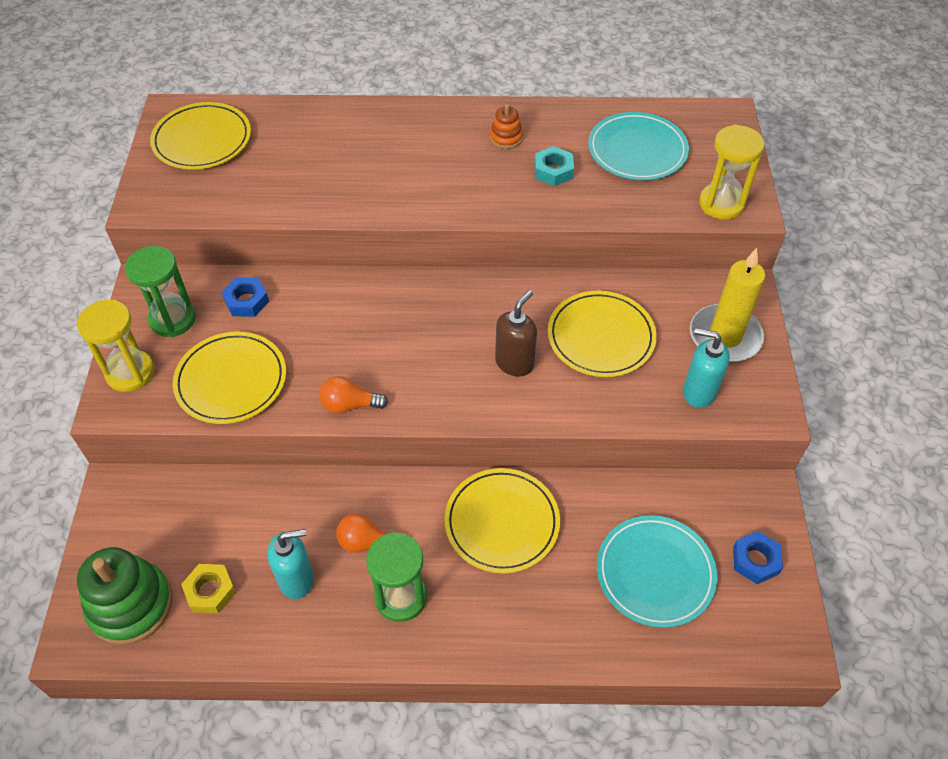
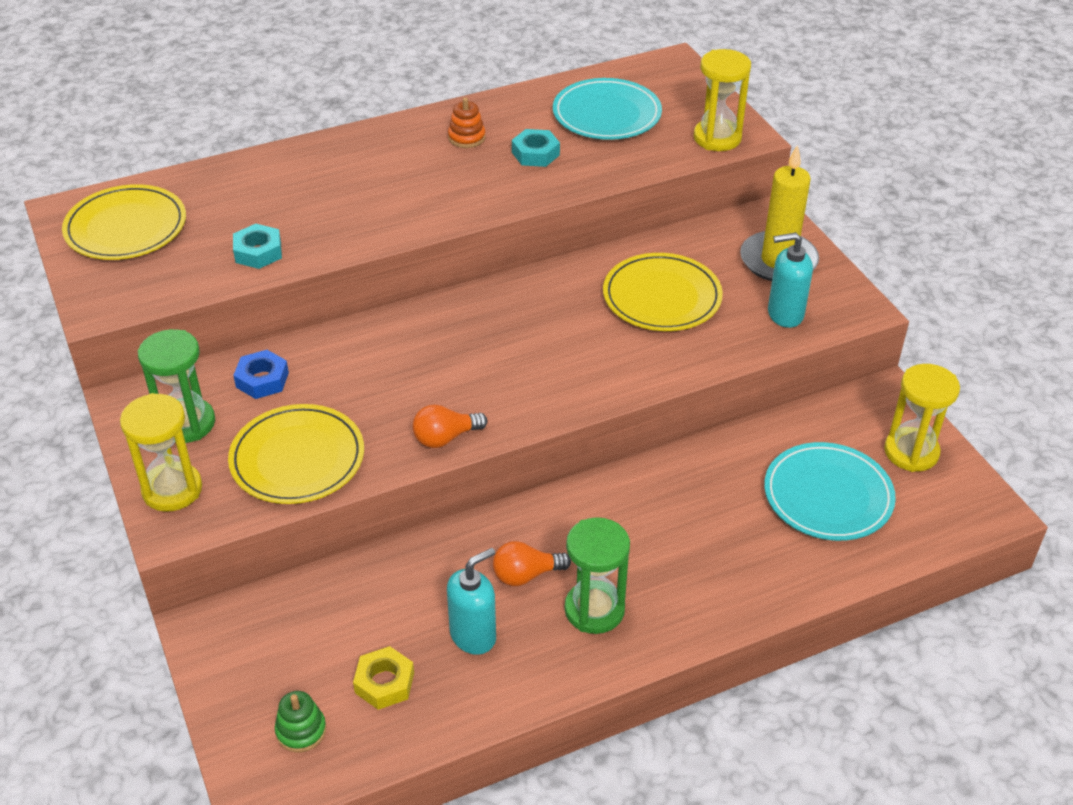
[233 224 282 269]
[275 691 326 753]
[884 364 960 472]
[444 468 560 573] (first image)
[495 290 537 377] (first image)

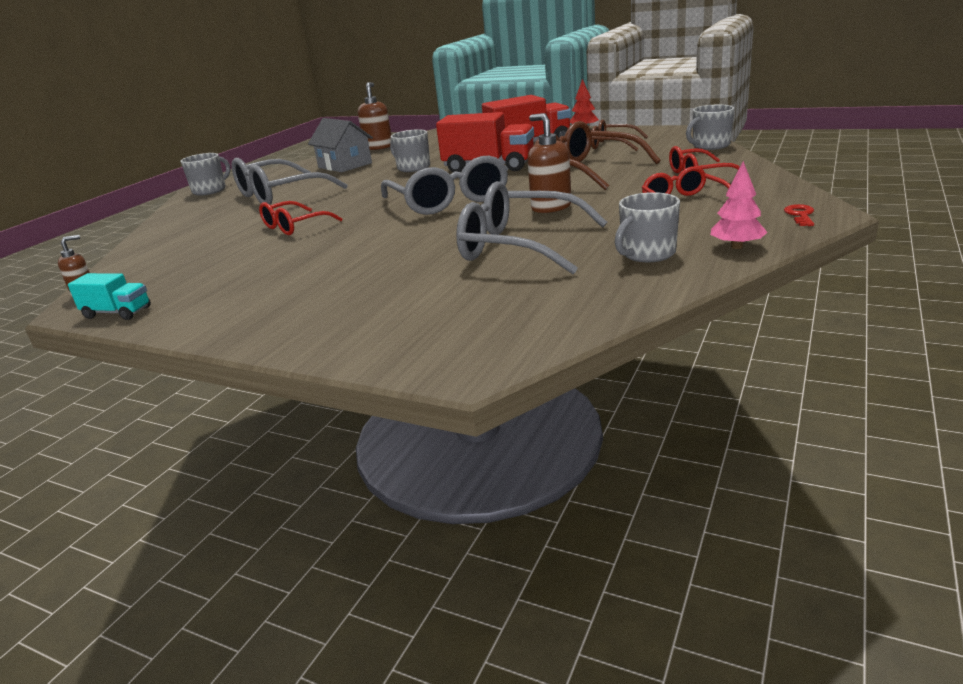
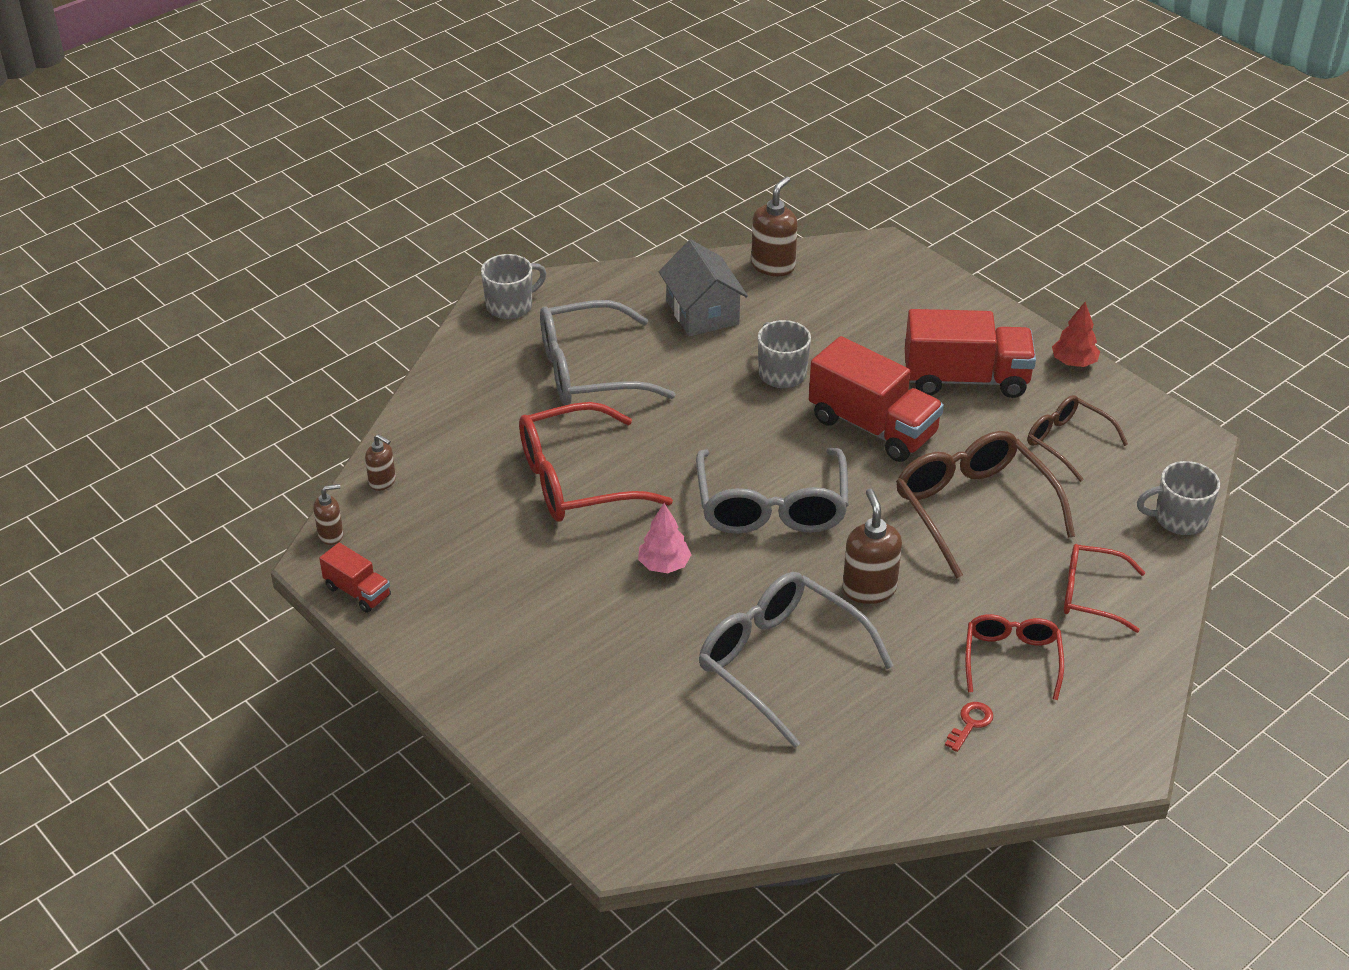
[319 543 391 613]
[365 434 396 491]
[519 402 673 522]
[638 503 692 573]
[945 702 993 752]
[615 192 680 262] (first image)

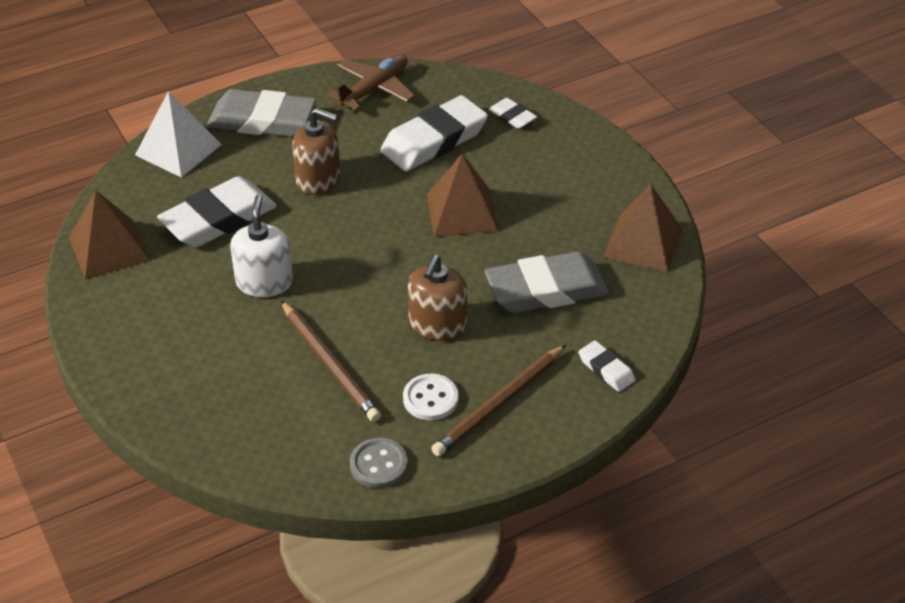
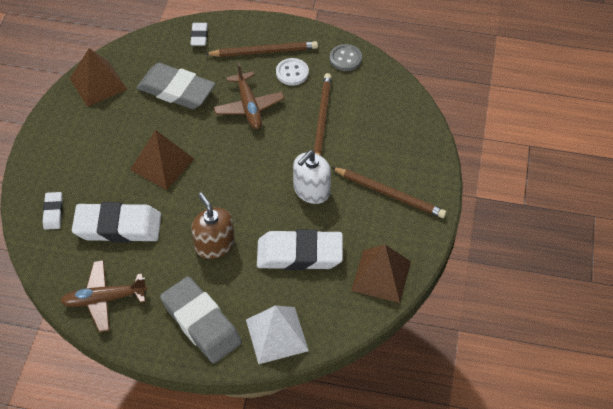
[213 62 285 129]
[331 167 446 218]

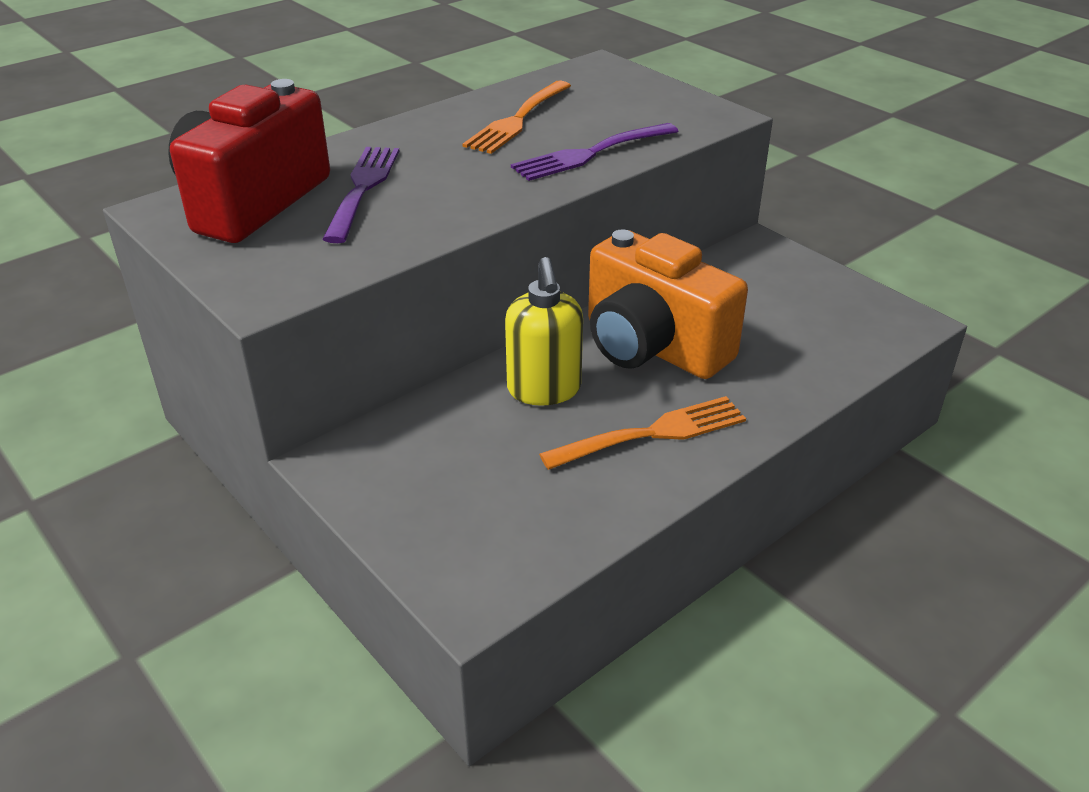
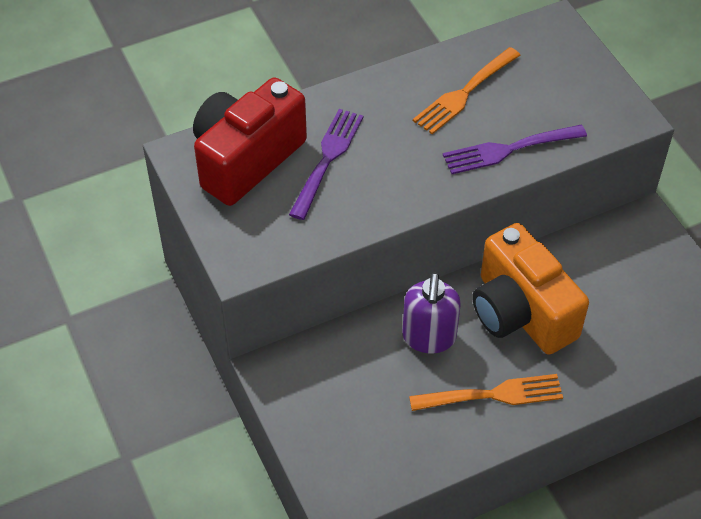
[402 273 461 353]

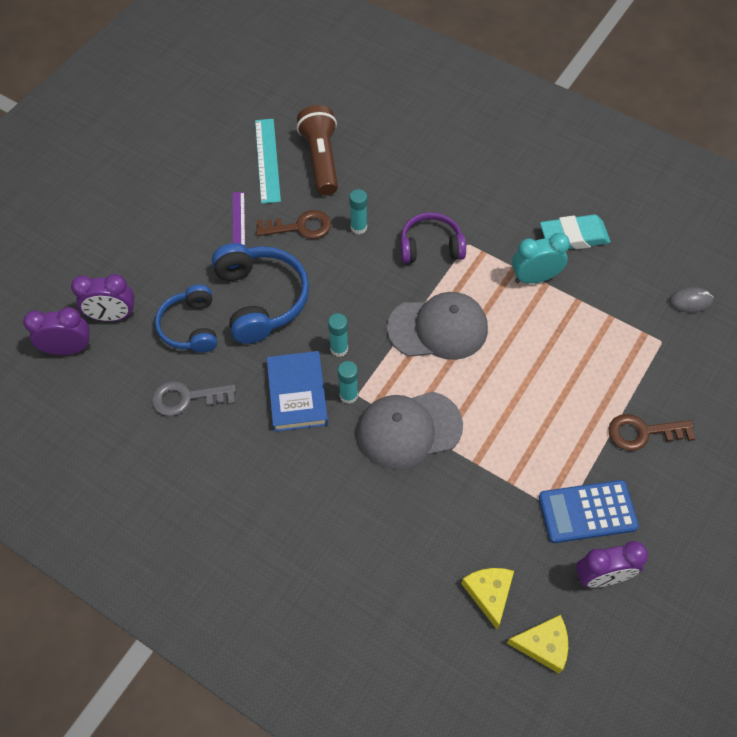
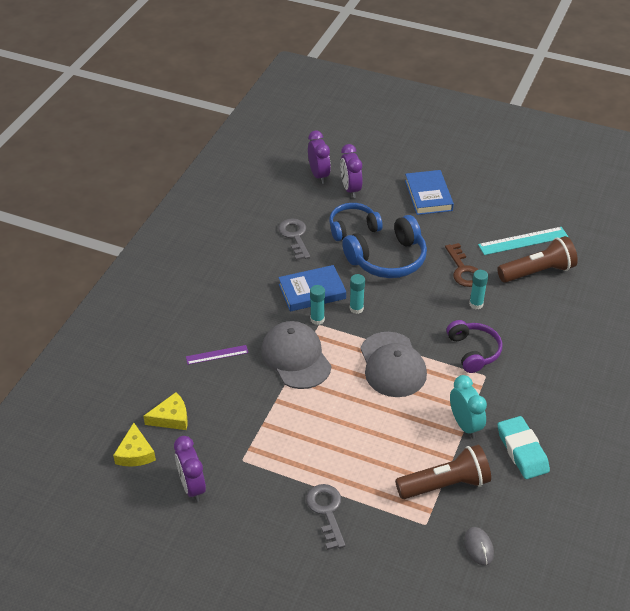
[186 345 248 365]
[306 484 345 550]
[395 445 491 499]
[405 170 454 215]
[539 480 639 543] (first image)

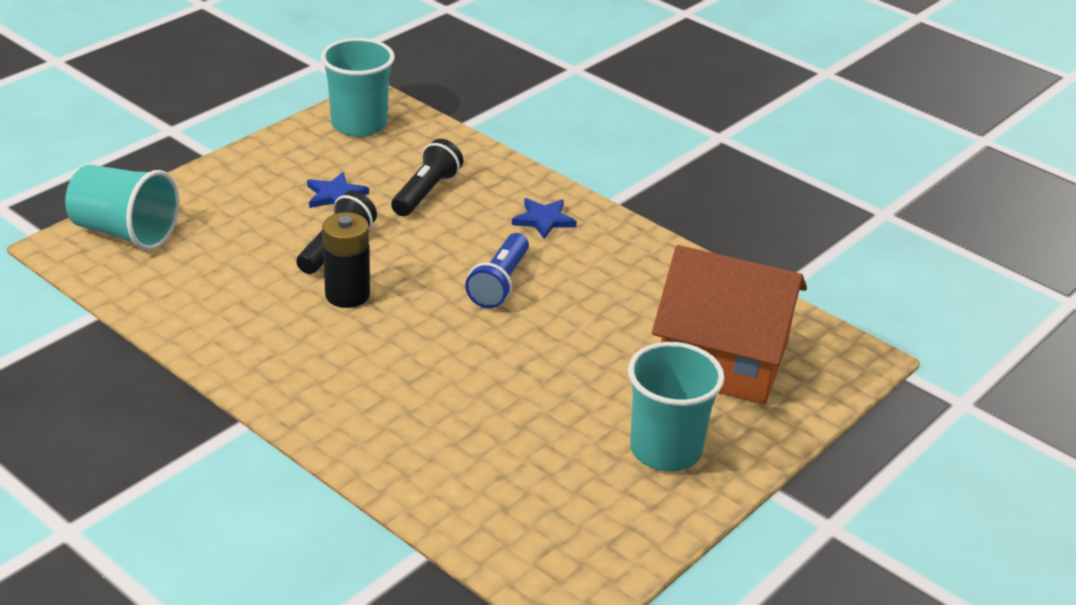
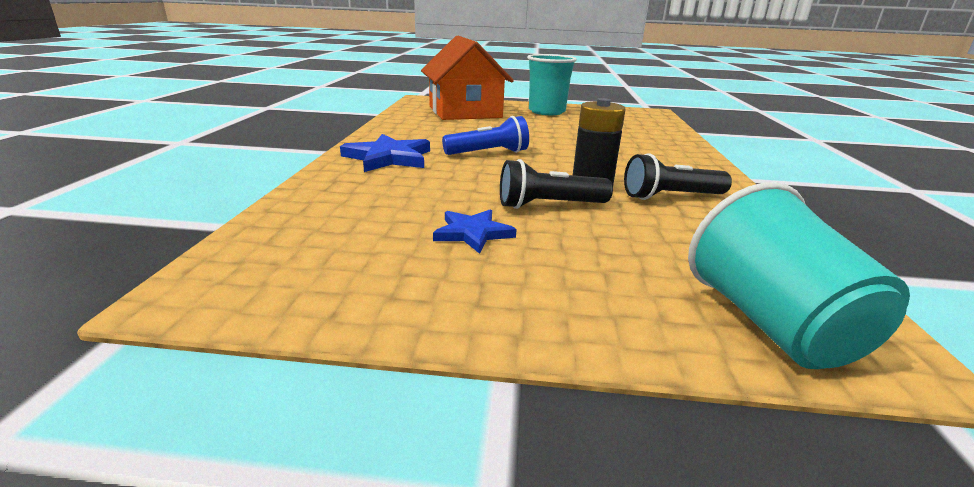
[340 134 430 172]
[624 153 732 200]
[321 38 395 137] (first image)

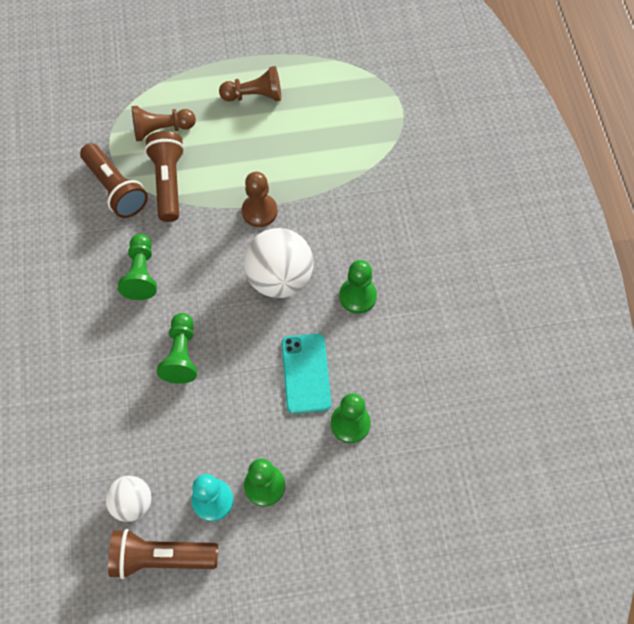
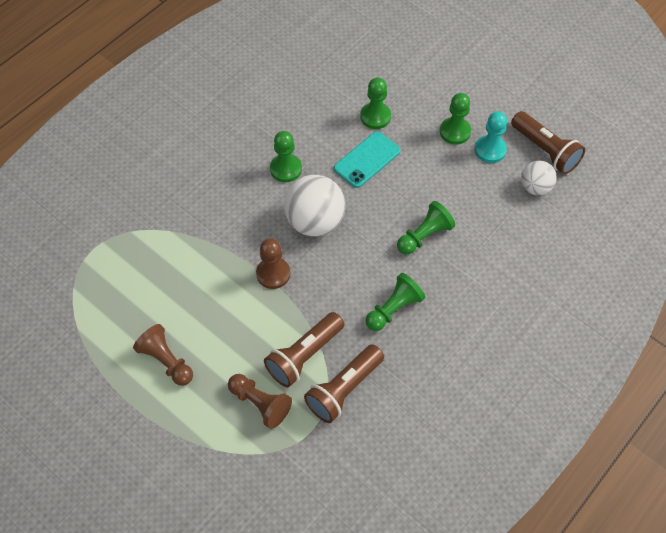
[304 344 384 423]

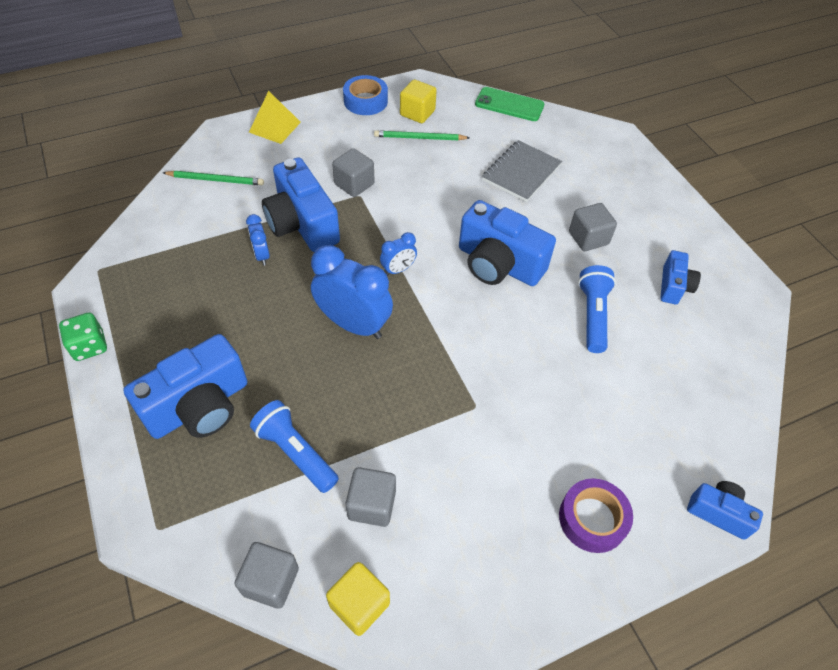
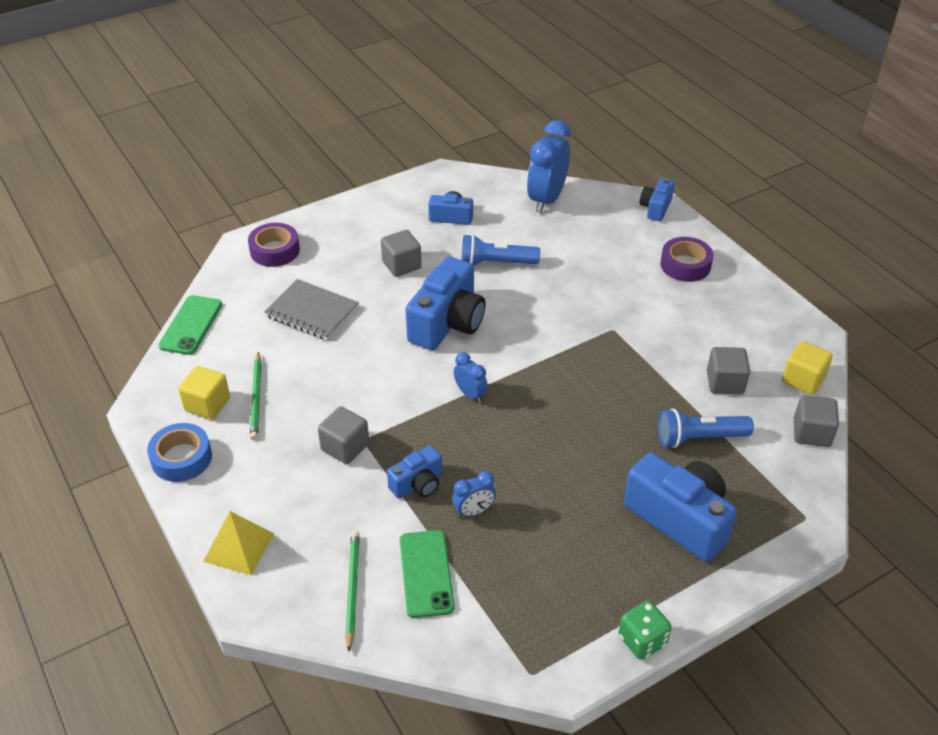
[248 223 300 267]
[387 445 442 499]
[400 530 454 618]
[527 120 571 213]
[658 409 754 448]

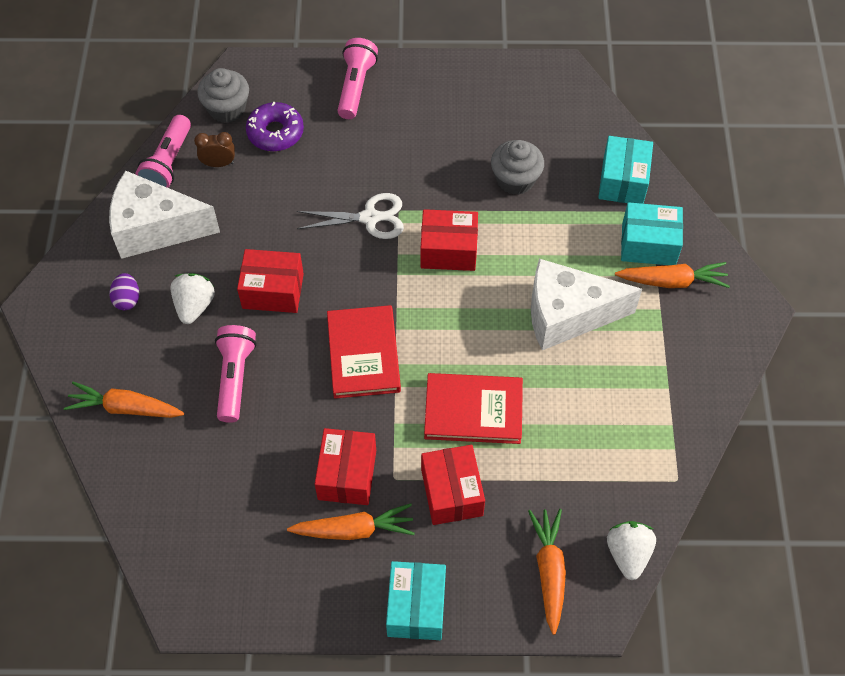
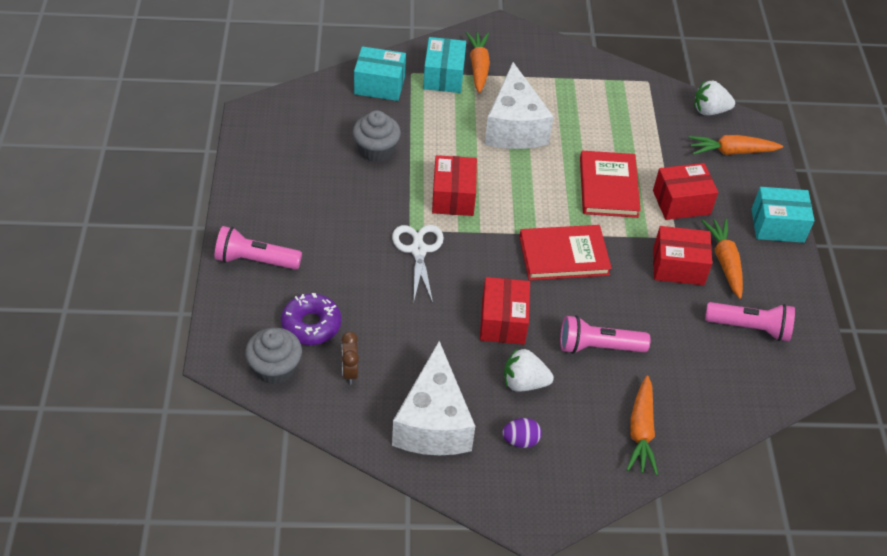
[705 302 795 341]

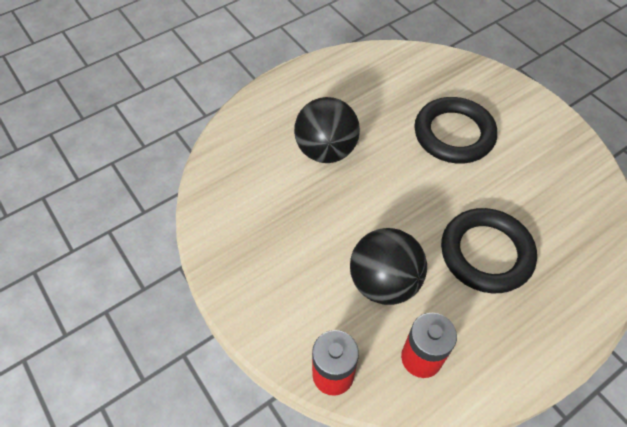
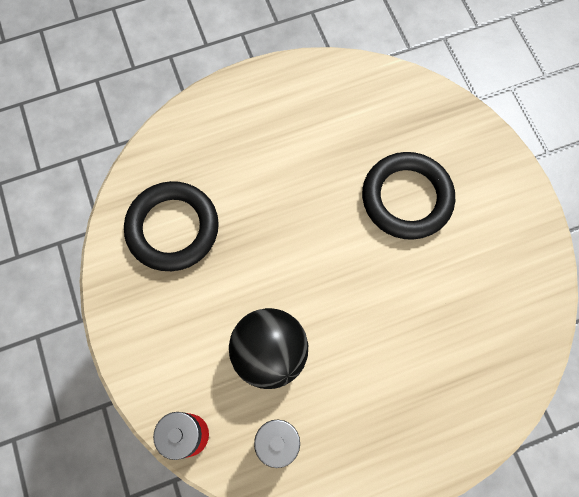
[124 181 219 271]
[294 97 360 163] (first image)

